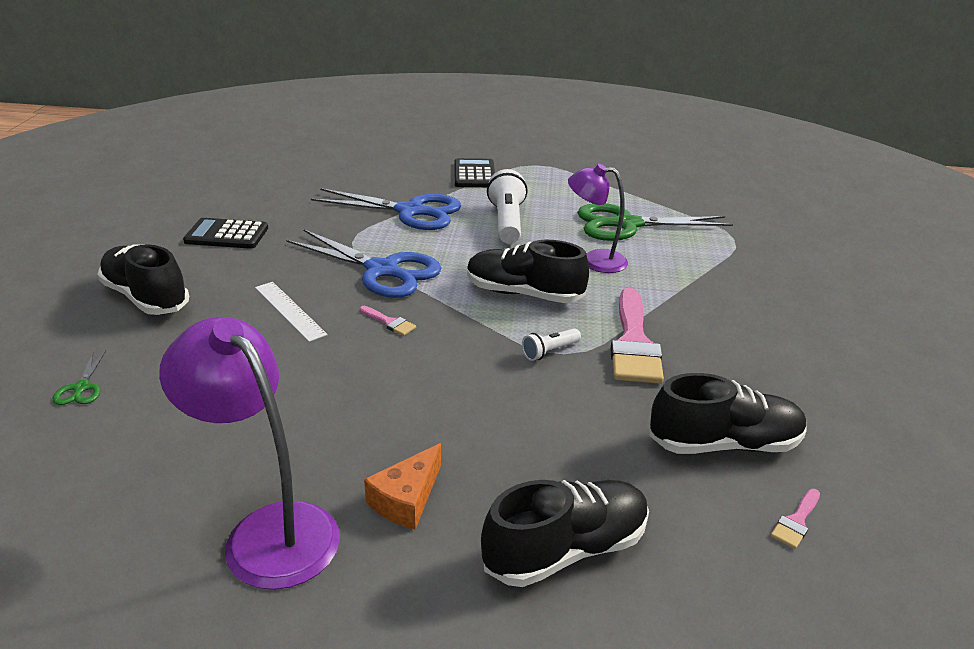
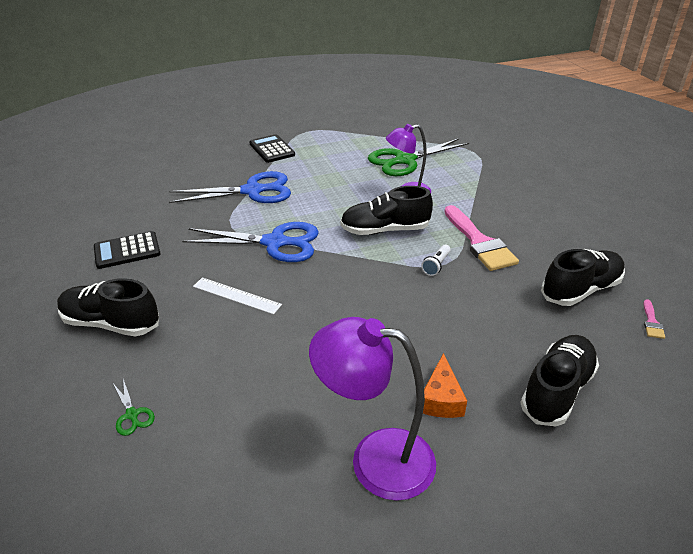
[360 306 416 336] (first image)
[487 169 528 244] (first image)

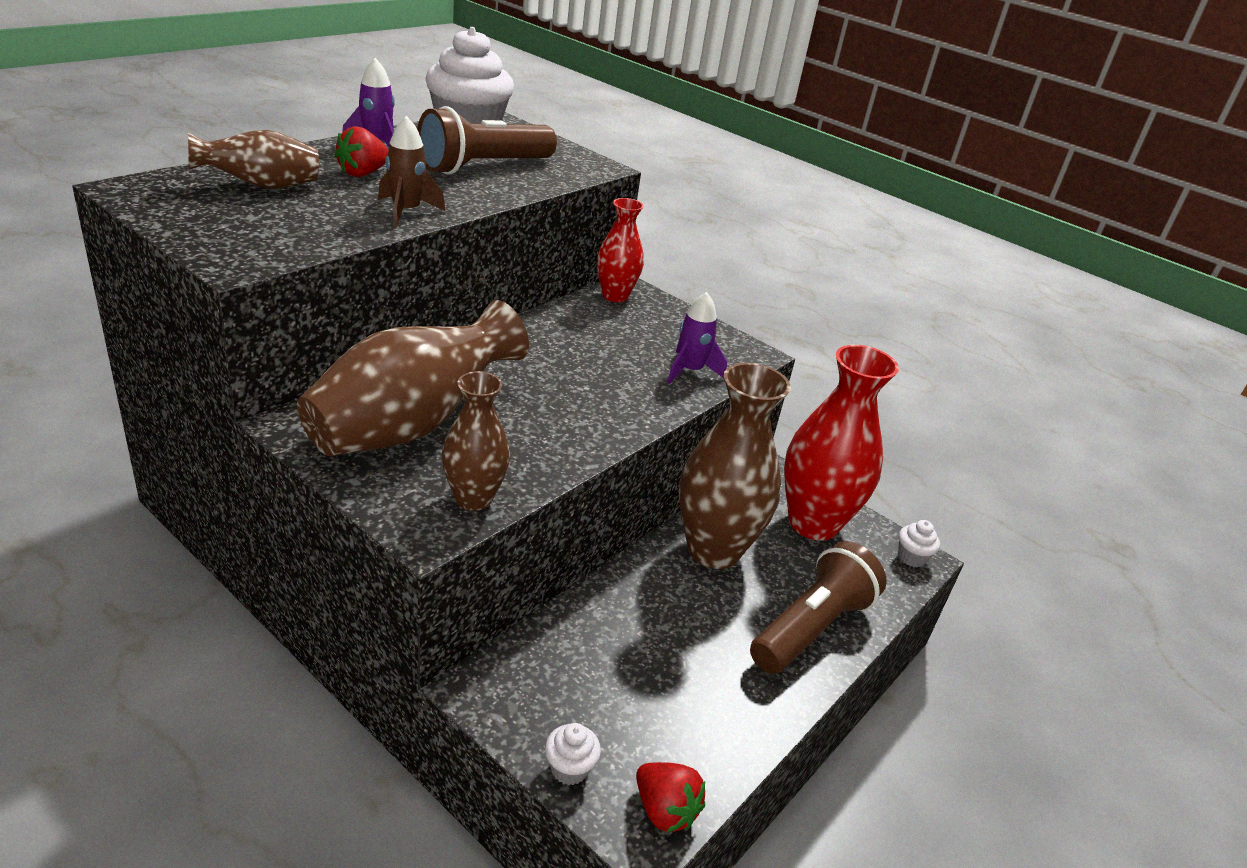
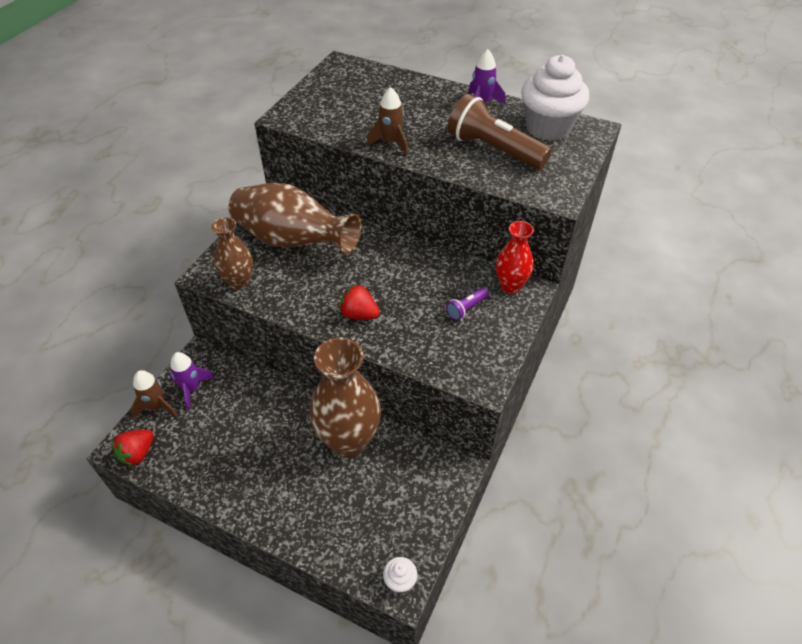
[130 370 178 419]
[169 352 215 410]
[340 285 380 319]
[446 287 489 321]
[188 130 319 188] (first image)
[750 541 887 674] (first image)
[784 345 899 541] (first image)

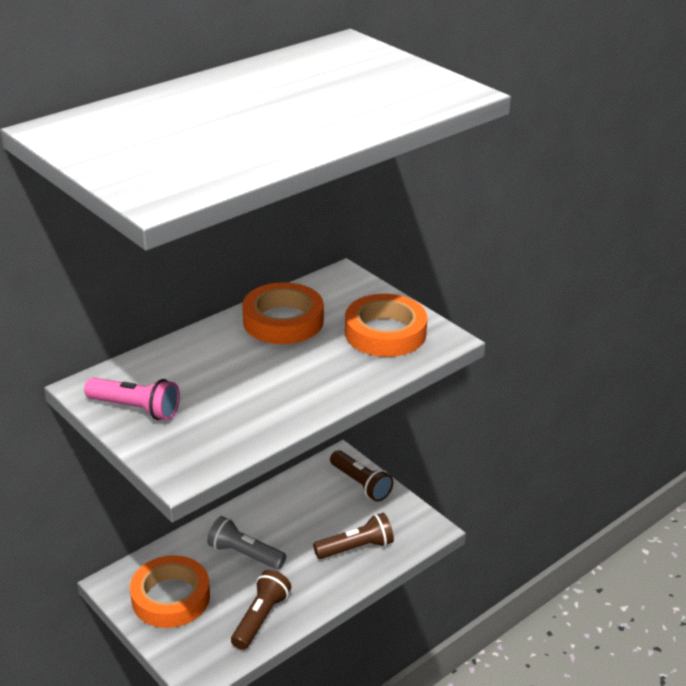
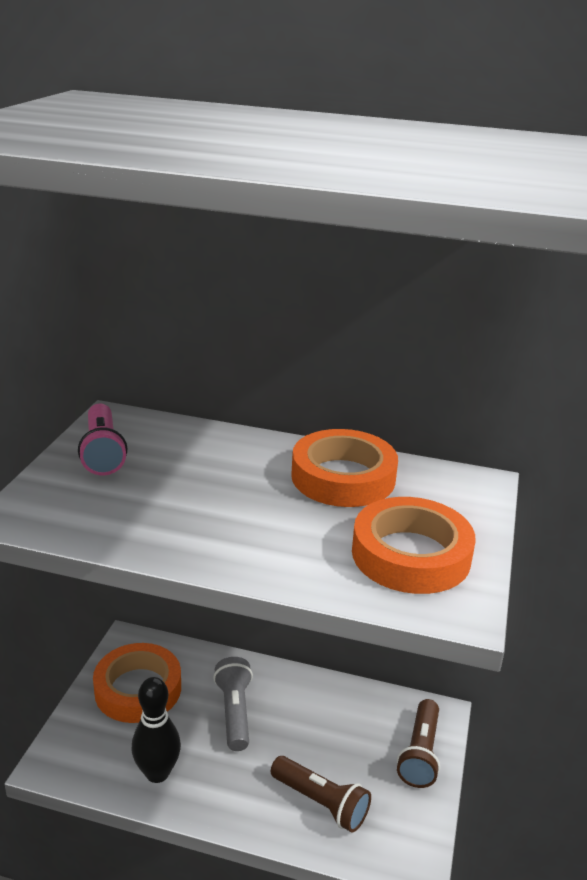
[131 677 181 783]

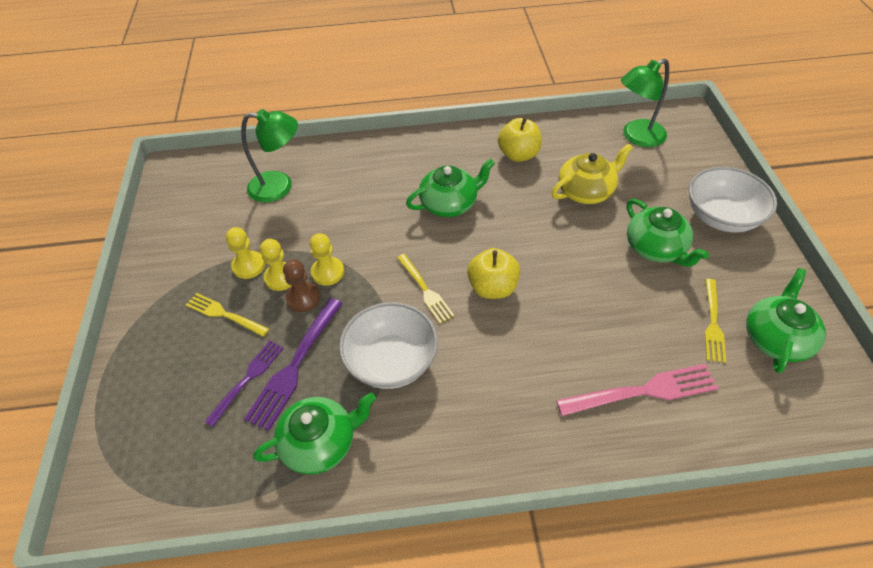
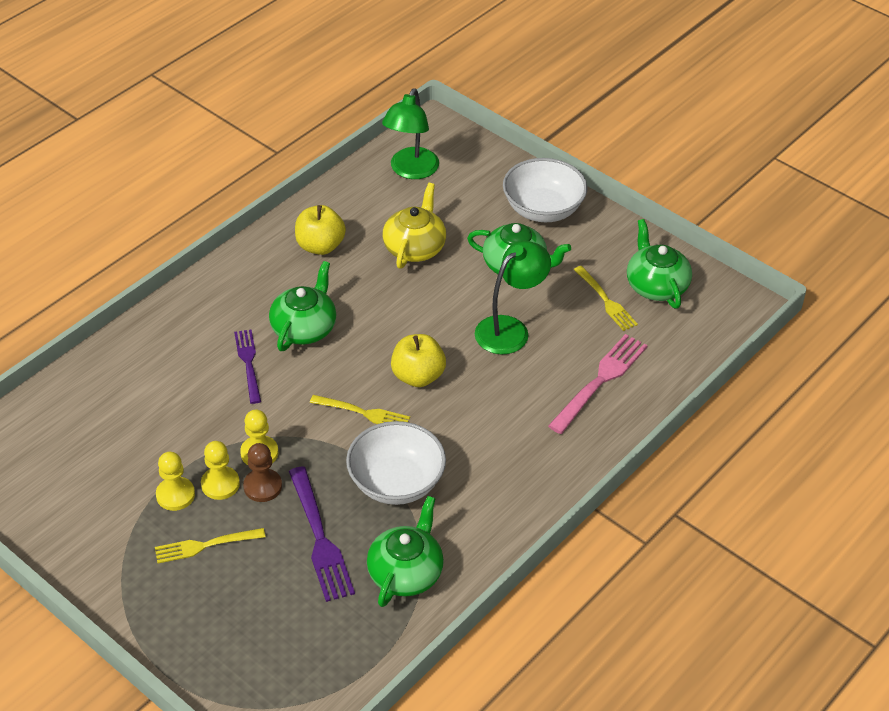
[234 330 261 404]
[475 241 551 354]

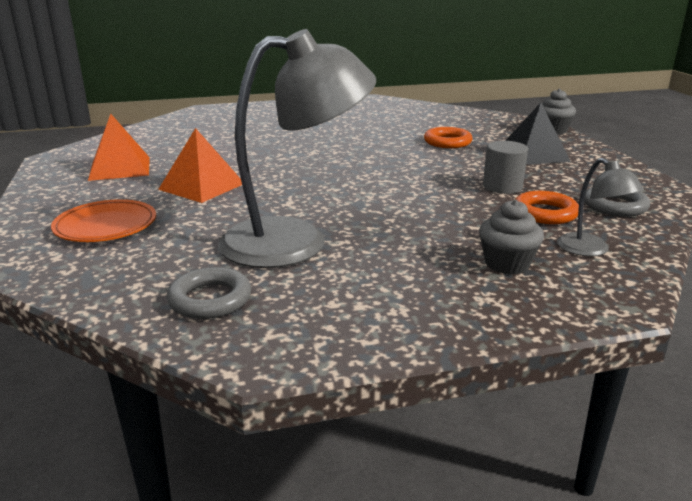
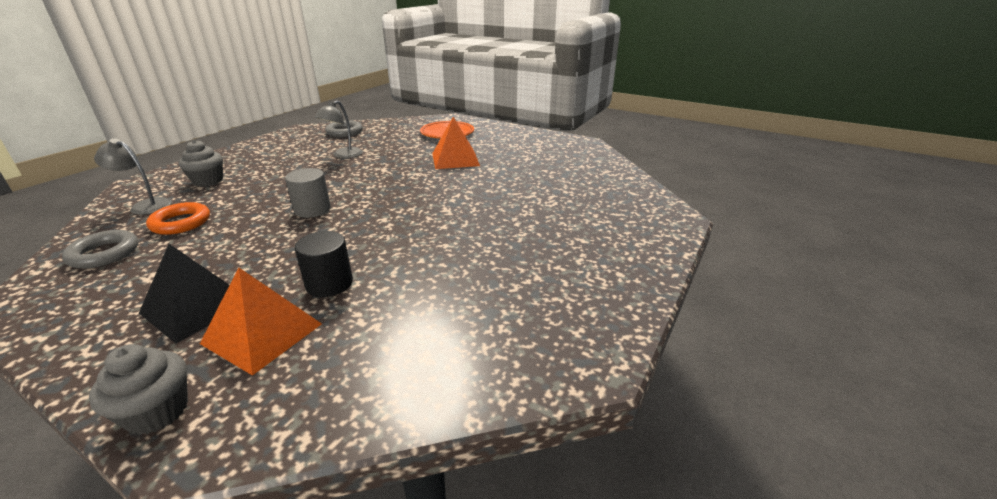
[200 268 322 376]
[285 168 331 218]
[295 231 353 297]
[315 100 363 158]

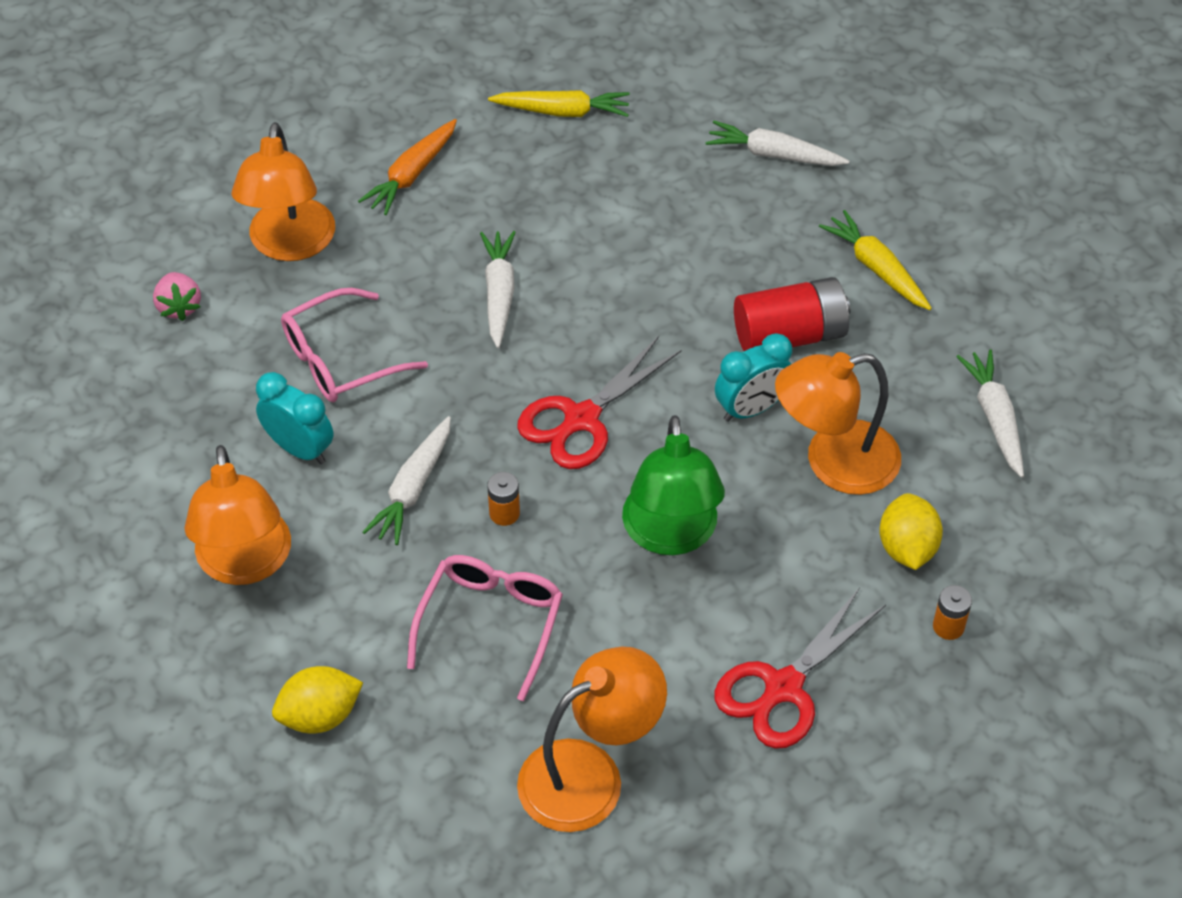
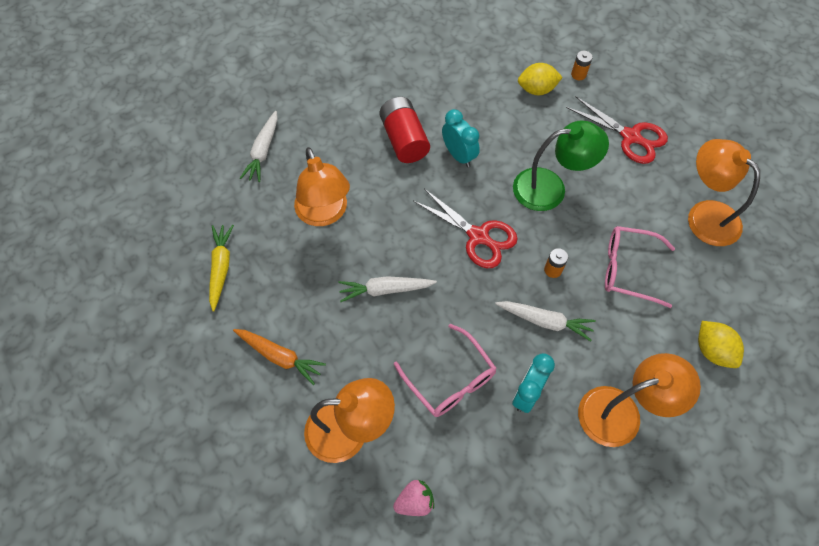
[294 147 350 226]
[819 210 932 310] (first image)
[956 350 1024 478] (first image)

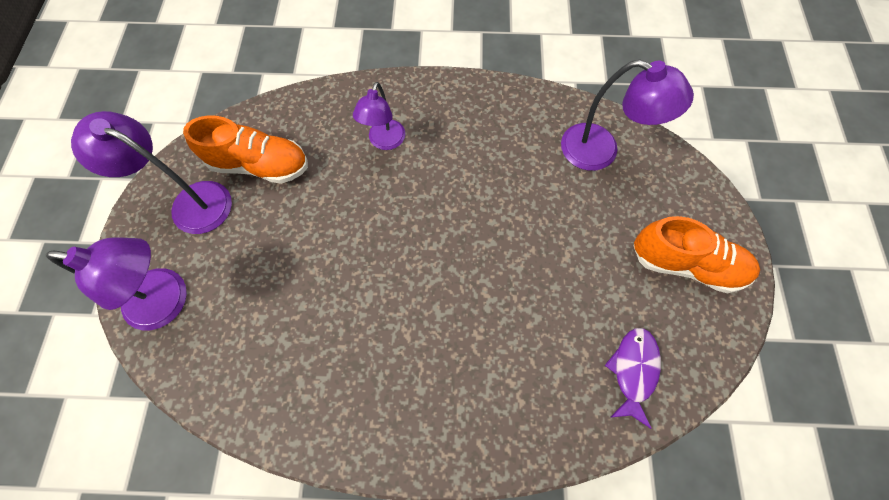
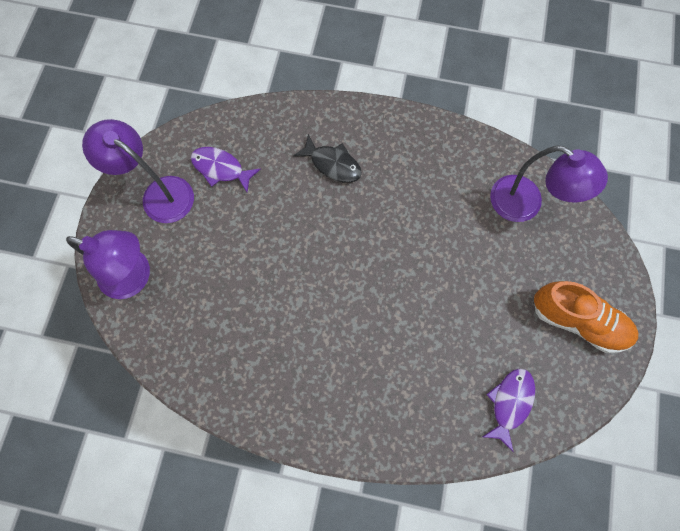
[191 147 261 192]
[293 134 362 183]

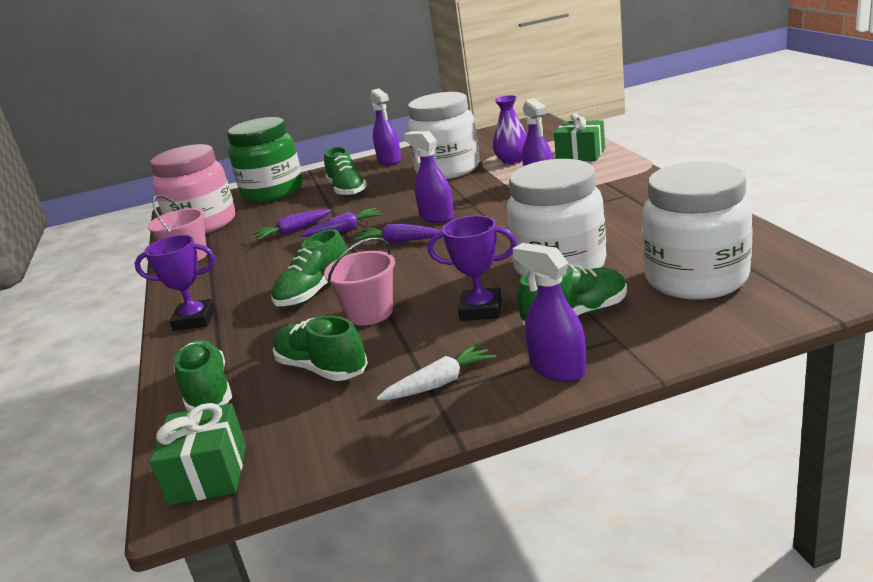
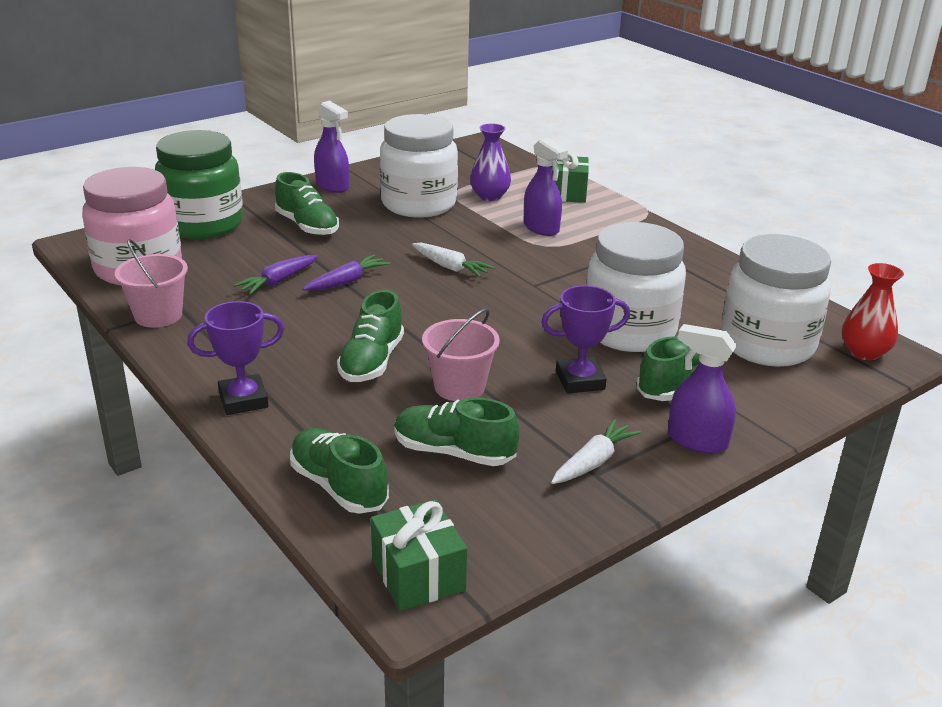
[412 243 494 277]
[842 263 904 360]
[355 224 440 243] (first image)

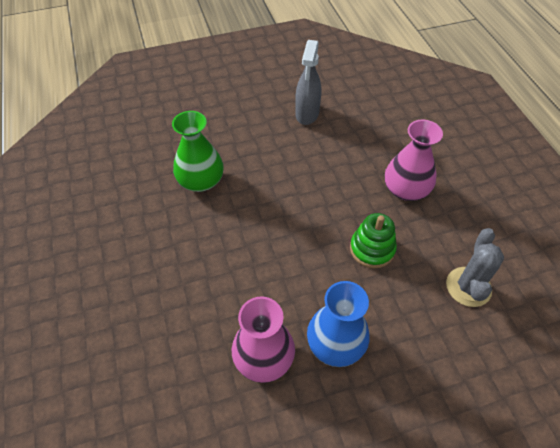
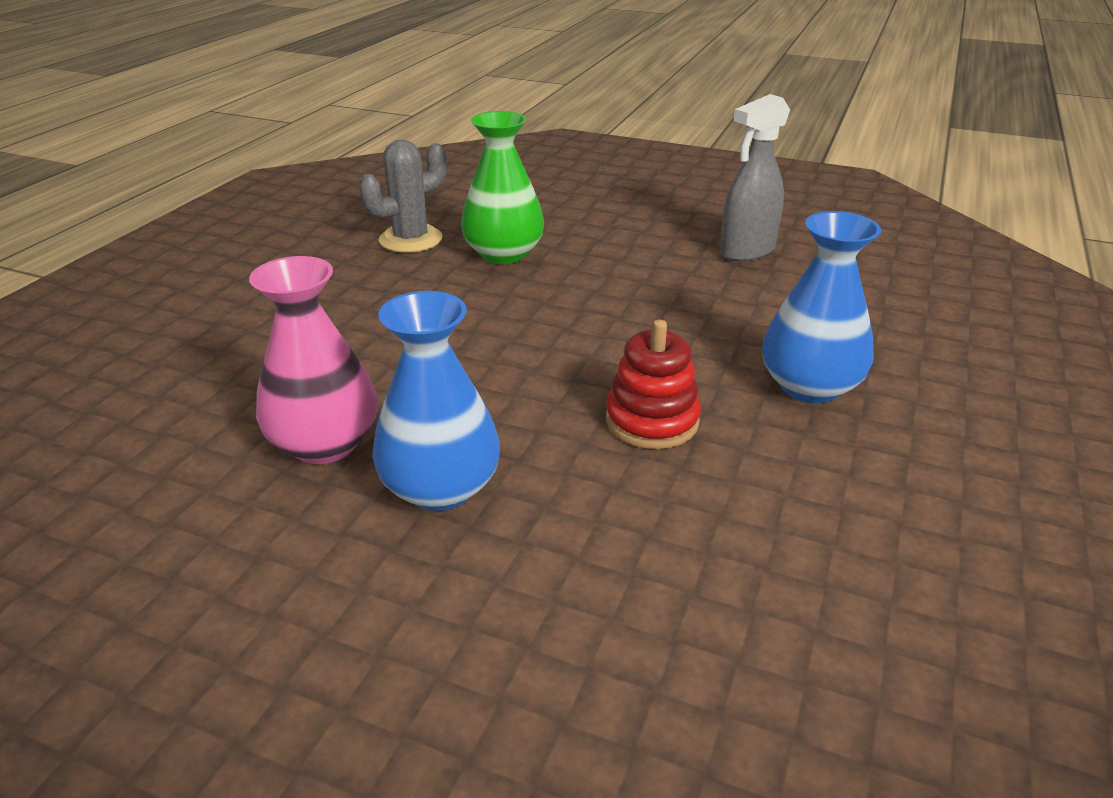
[359 140 447 253]
[606 320 701 449]
[762 211 881 403]

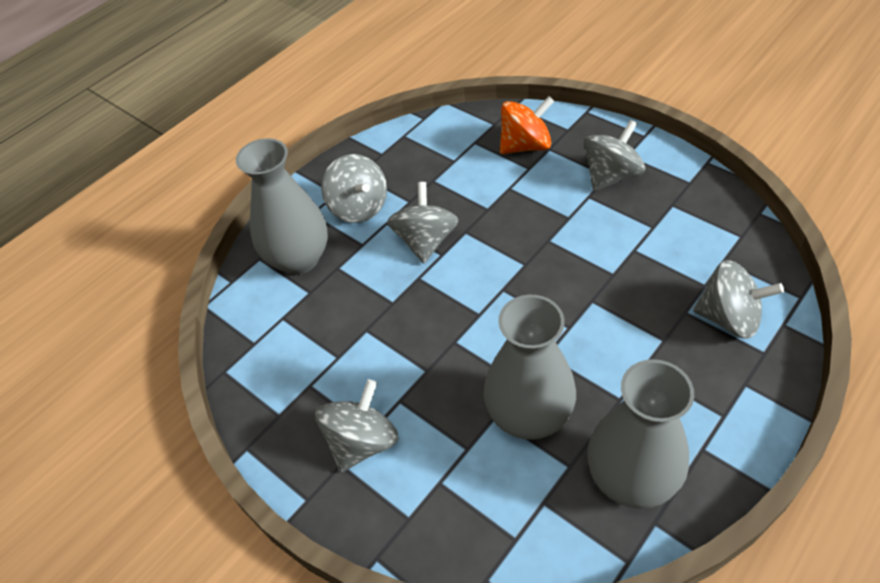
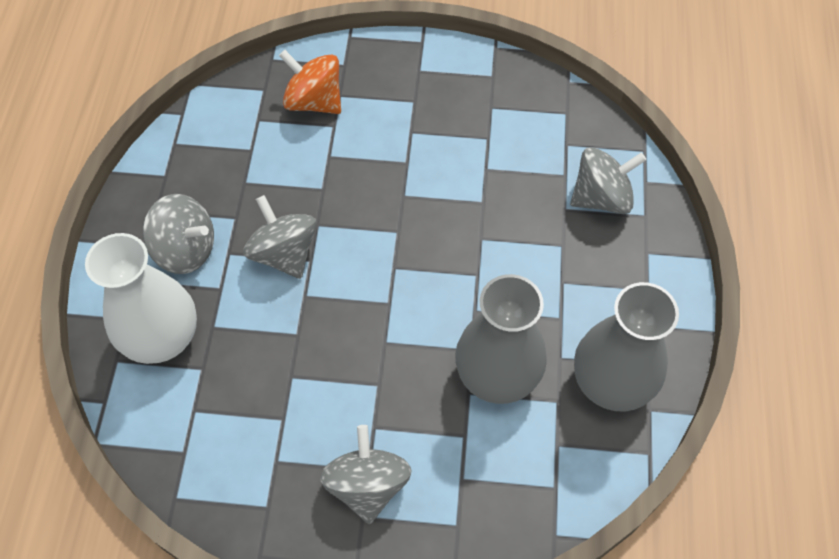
[85 233 197 364]
[279 50 341 114]
[584 120 645 191] (first image)

